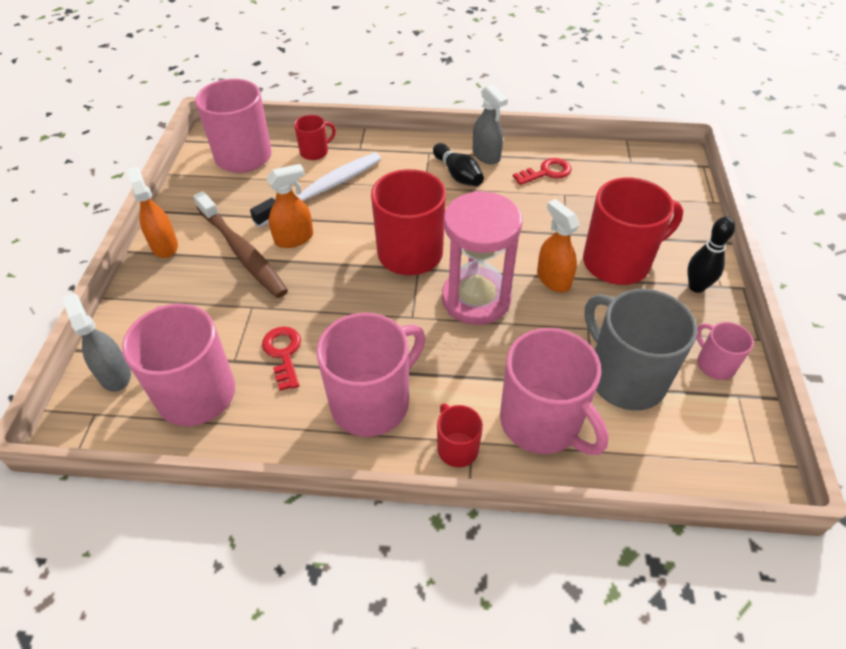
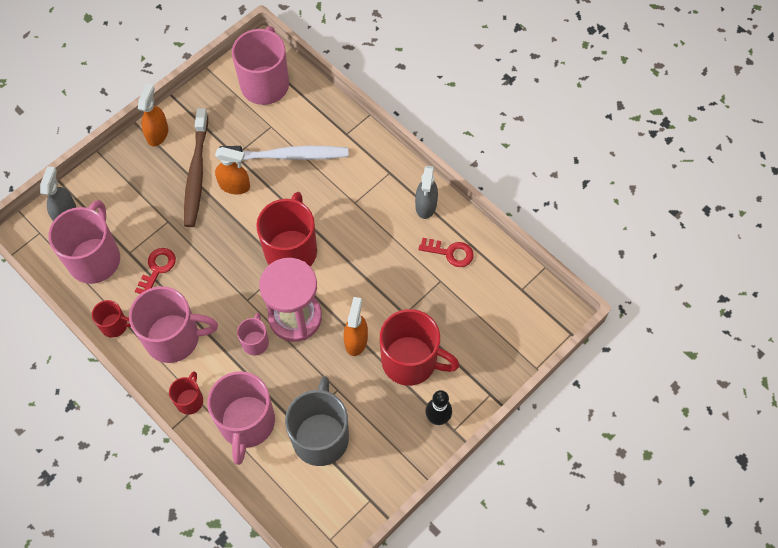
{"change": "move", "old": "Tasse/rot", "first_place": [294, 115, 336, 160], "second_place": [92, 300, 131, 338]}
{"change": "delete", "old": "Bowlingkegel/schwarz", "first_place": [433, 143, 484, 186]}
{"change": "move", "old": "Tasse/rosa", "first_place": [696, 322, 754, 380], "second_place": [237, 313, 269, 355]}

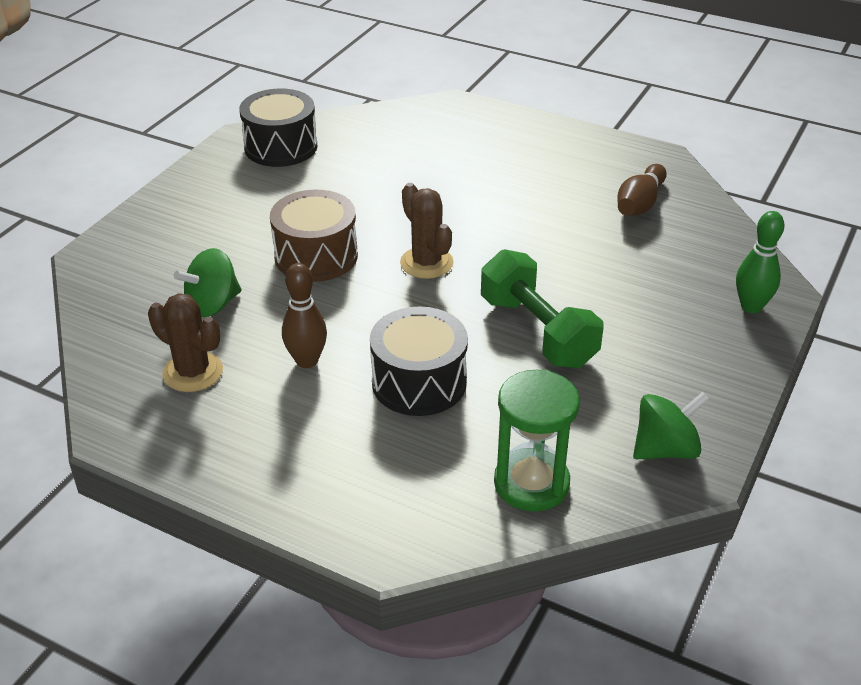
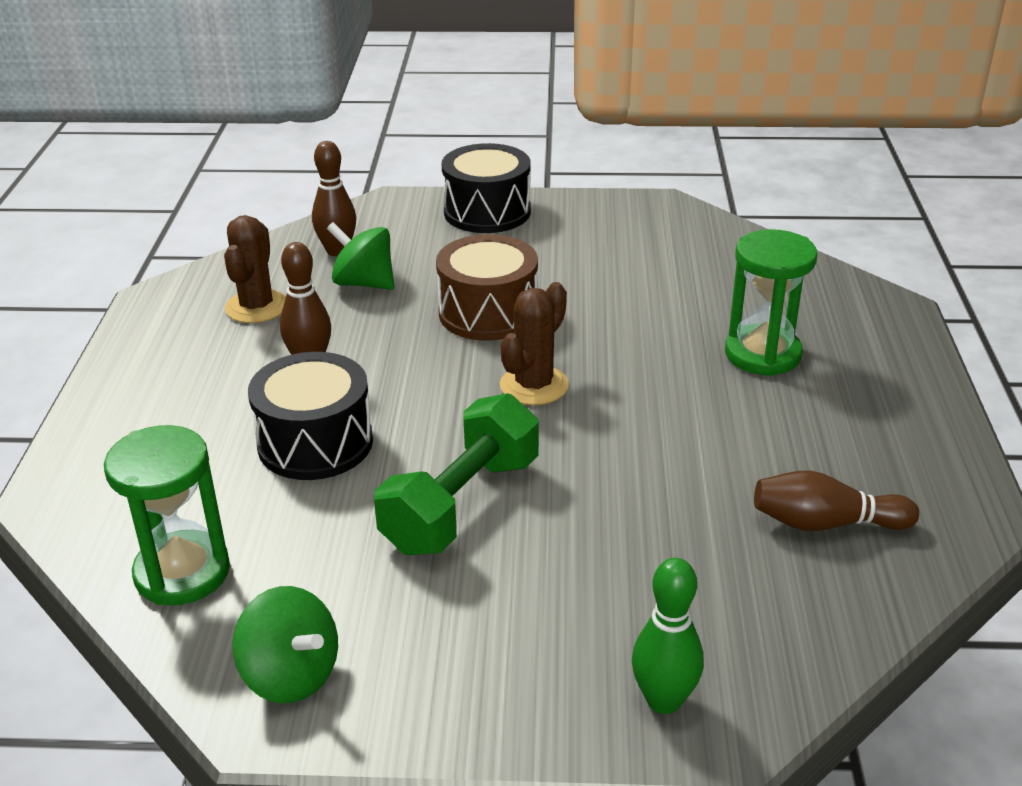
{"change": "move", "old": "Trommel/schwarz", "first_place": [239, 88, 317, 167], "second_place": [442, 143, 531, 233]}
{"change": "insert", "new": "Bowlingkegel/braun", "second_place": [312, 141, 356, 256]}
{"change": "insert", "new": "Sanduhr/grün", "second_place": [725, 229, 817, 376]}

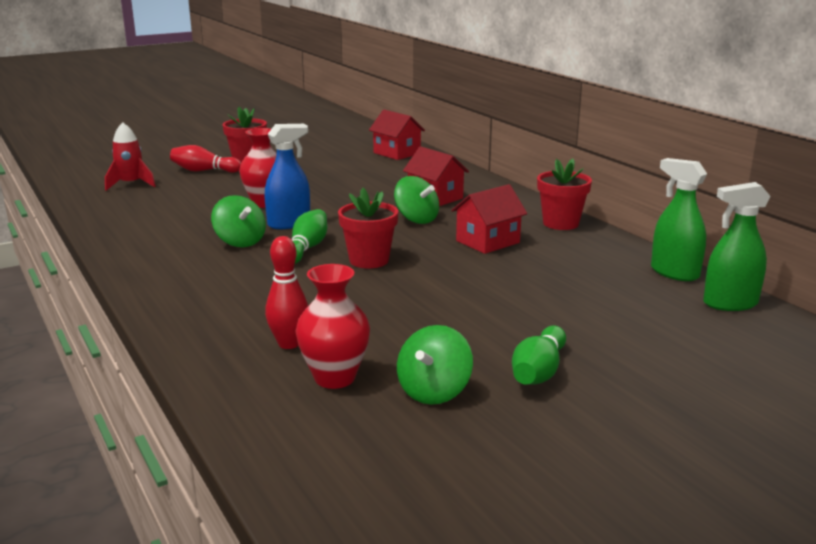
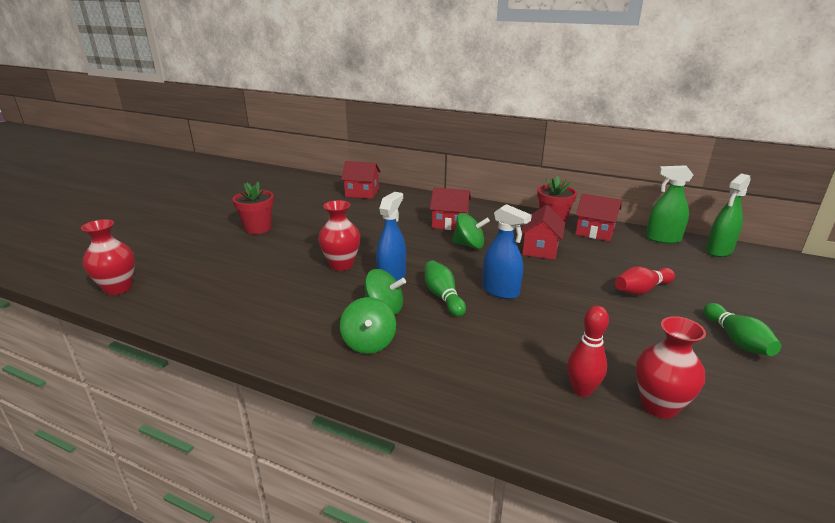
{"change": "delete", "old": "Rakete/rot", "first_place": [105, 122, 156, 191]}
{"change": "move", "old": "Bowlingkegel/rot", "first_place": [170, 145, 241, 173], "second_place": [615, 267, 675, 295]}
{"change": "replace", "old": "Blumentopf/rot", "new": "Sprühflasche/blau", "first_place": [338, 188, 398, 268], "second_place": [482, 204, 532, 299]}
{"change": "move", "old": "Kreisel/grün", "first_place": [397, 325, 473, 405], "second_place": [340, 297, 396, 354]}
{"change": "insert", "new": "Haus/rot", "second_place": [575, 193, 622, 241]}
{"change": "insert", "new": "Vase/rot", "second_place": [81, 219, 135, 295]}

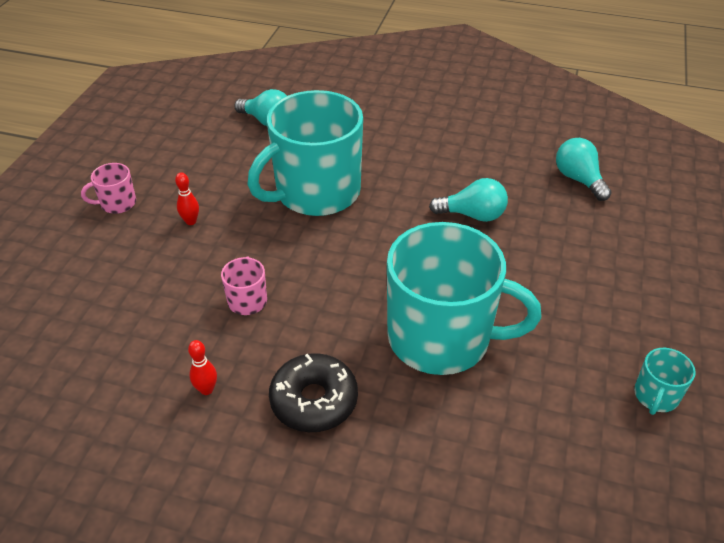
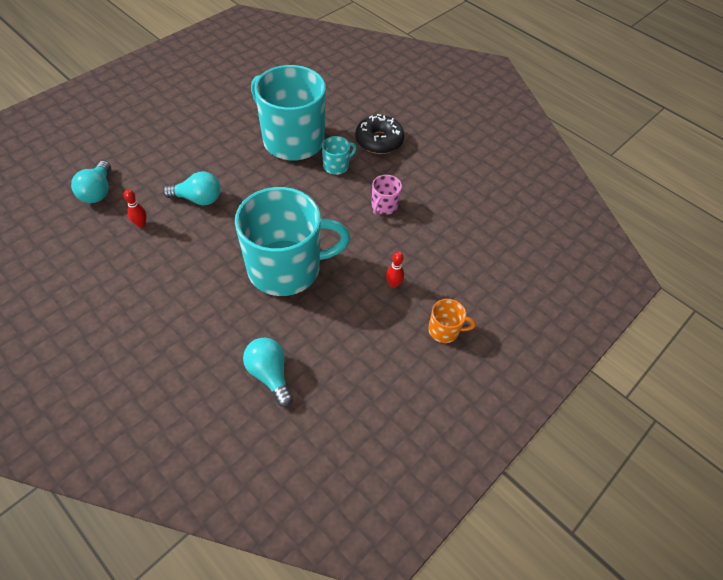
{"change": "recolor", "old": "Tasse/rosa", "new": "Tasse/orange", "first_place": [81, 163, 136, 214], "second_place": [428, 299, 476, 343]}
{"change": "rotate", "old": "Glühbirne/türkis", "first_place": [429, 178, 508, 222], "second_place": [163, 172, 221, 205], "degrees": 150}
{"change": "move", "old": "Bowlingkegel/rot", "first_place": [188, 340, 217, 395], "second_place": [124, 189, 147, 228]}
{"change": "move", "old": "Tasse/türkis", "first_place": [634, 348, 696, 415], "second_place": [322, 136, 357, 175]}

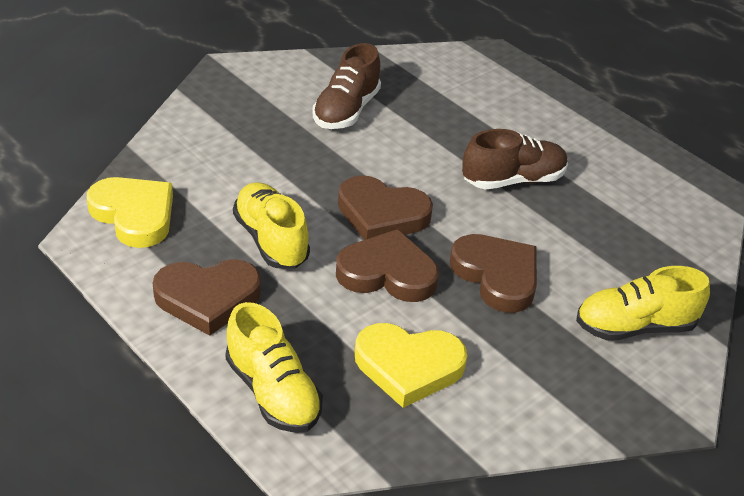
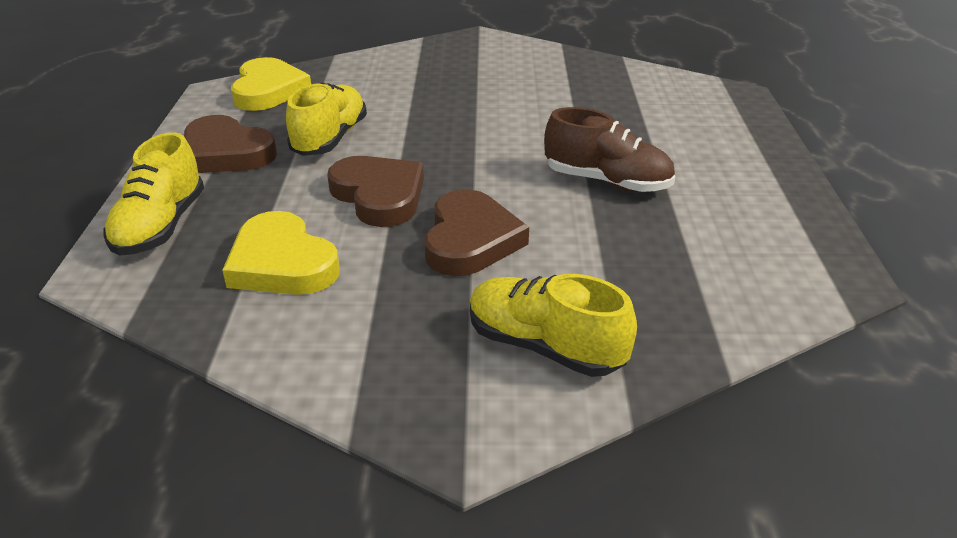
{"change": "delete", "old": "Schuh/braun", "first_place": [313, 43, 381, 129]}
{"change": "delete", "old": "Herz/braun", "first_place": [338, 175, 433, 240]}

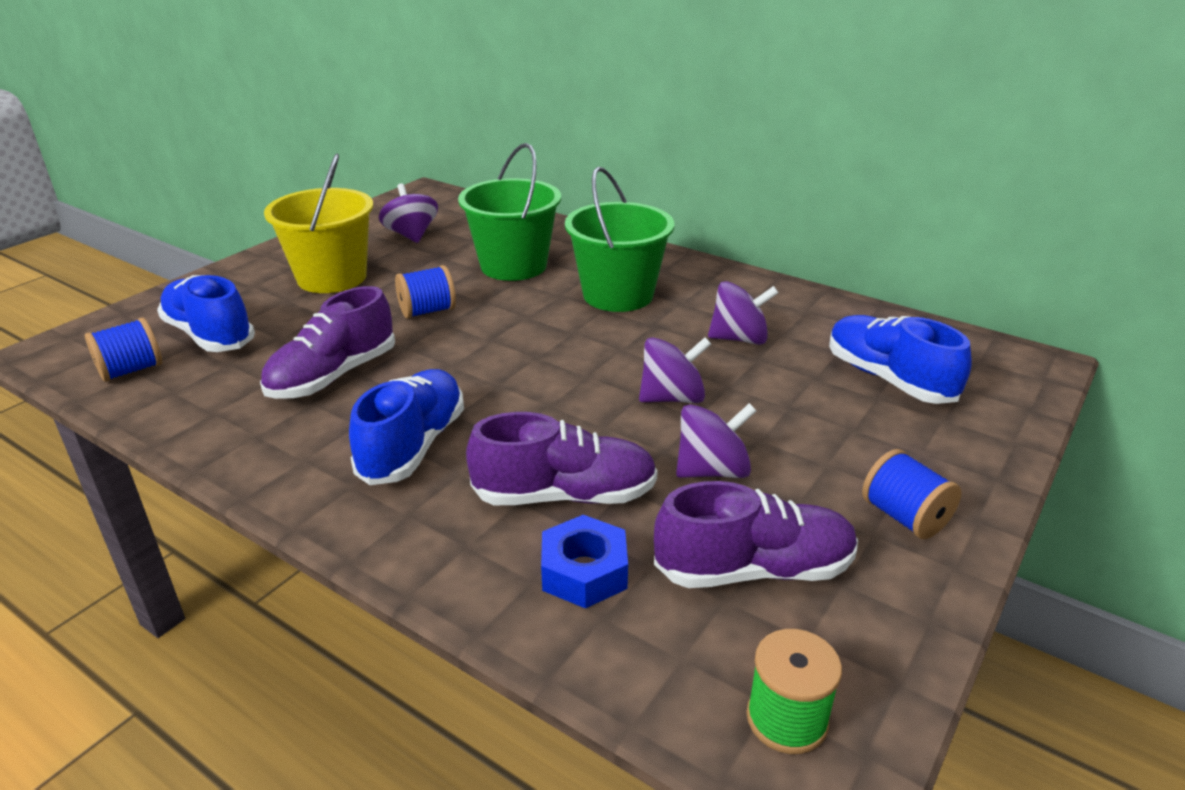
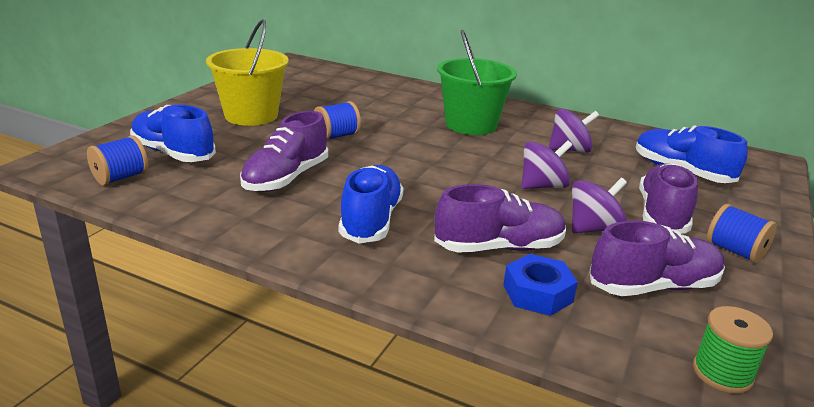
{"change": "delete", "old": "Eimer/grün", "first_place": [458, 143, 561, 281]}
{"change": "delete", "old": "Kreisel/lila", "first_place": [379, 183, 438, 243]}
{"change": "insert", "new": "Schuh/lila", "second_place": [639, 163, 698, 234]}

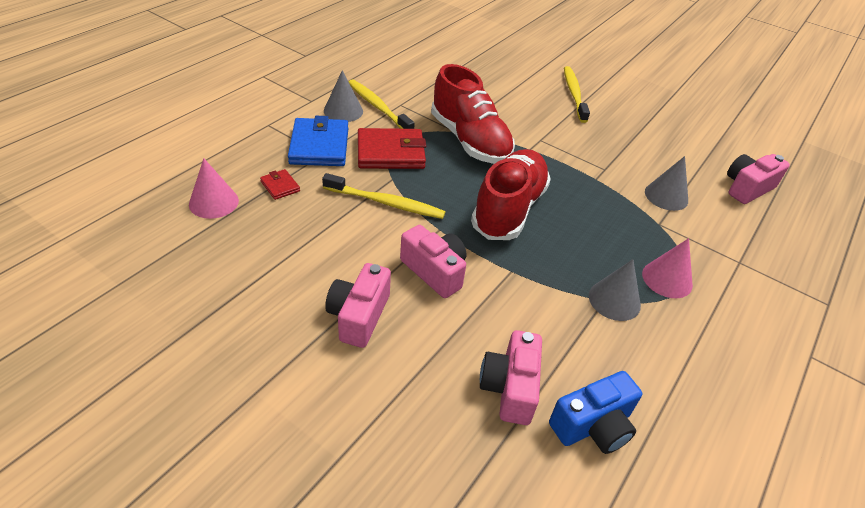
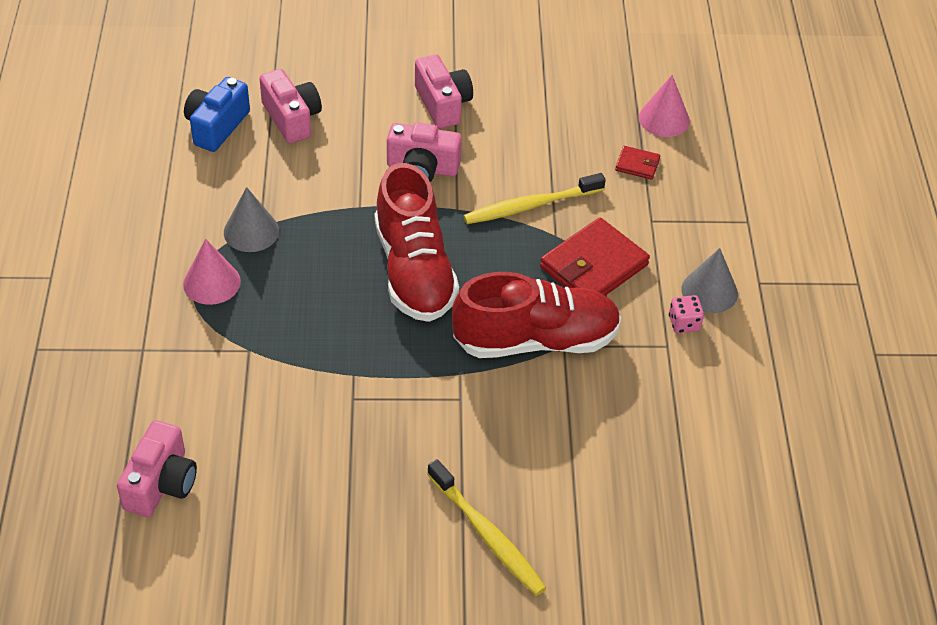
{"change": "rotate", "old": "Schuh/rot", "first_place": [431, 64, 515, 164], "second_place": [452, 272, 621, 358], "degrees": 150}
{"change": "replace", "old": "Zahnbürste/gelb", "new": "Spielwürfel/rosa", "first_place": [348, 79, 415, 129], "second_place": [669, 295, 704, 333]}
{"change": "delete", "old": "Geldbörse/blau", "first_place": [288, 116, 348, 166]}
{"change": "delete", "old": "Kegel/grau", "first_place": [645, 156, 688, 211]}

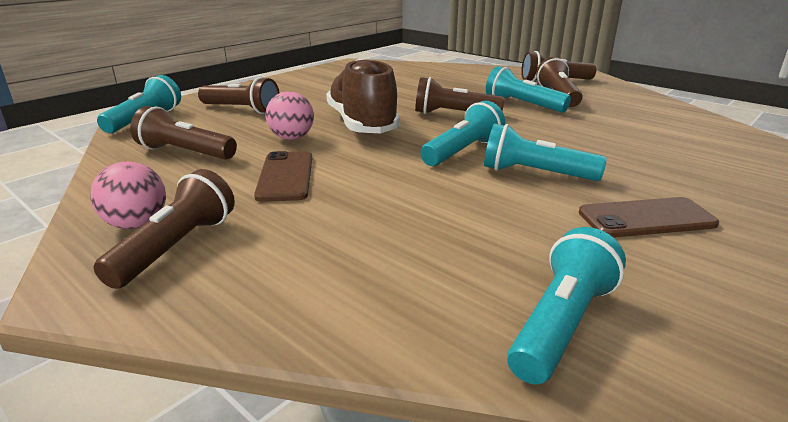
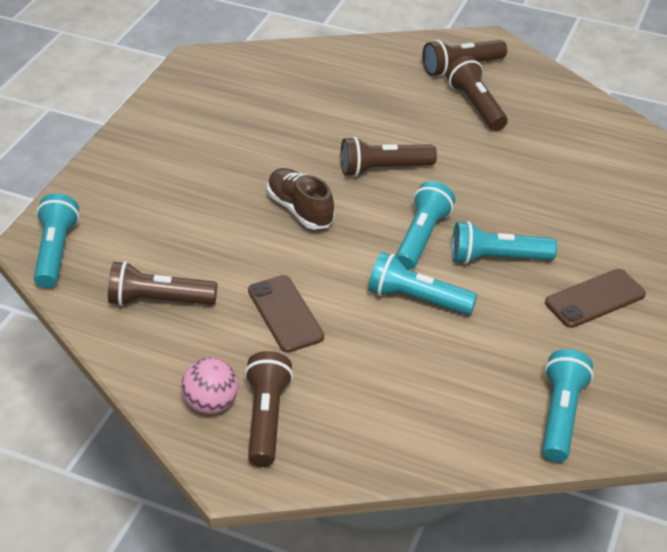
{"change": "resize", "old": "Schuh/braun", "first_place": [326, 59, 400, 133], "second_place": [267, 168, 334, 229], "factor": 0.64}
{"change": "move", "old": "Taschenlampe/türkis", "first_place": [486, 66, 571, 113], "second_place": [368, 252, 477, 315]}
{"change": "delete", "old": "Taschenlampe/braun", "first_place": [198, 77, 280, 114]}
{"change": "delete", "old": "Ball/rosa", "first_place": [265, 91, 314, 140]}

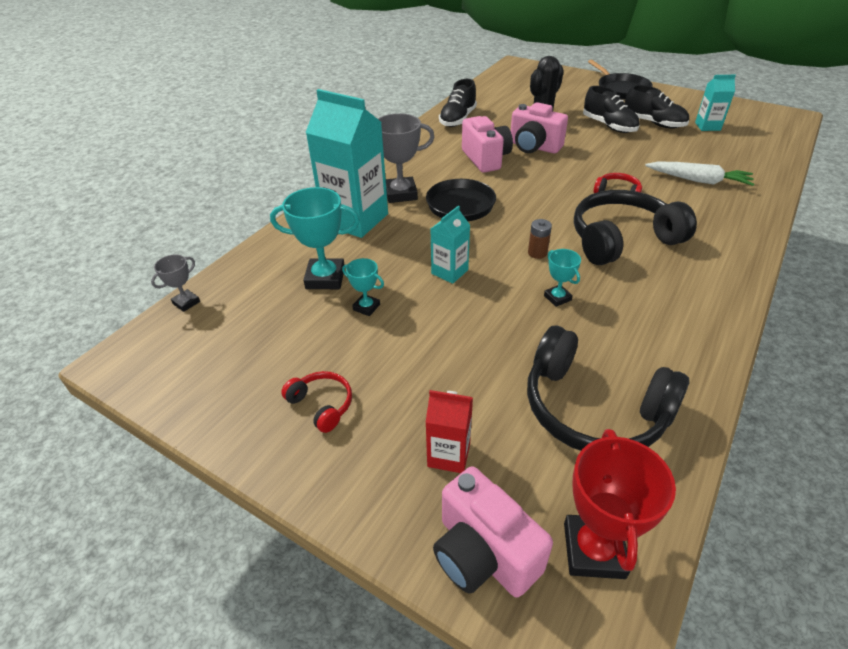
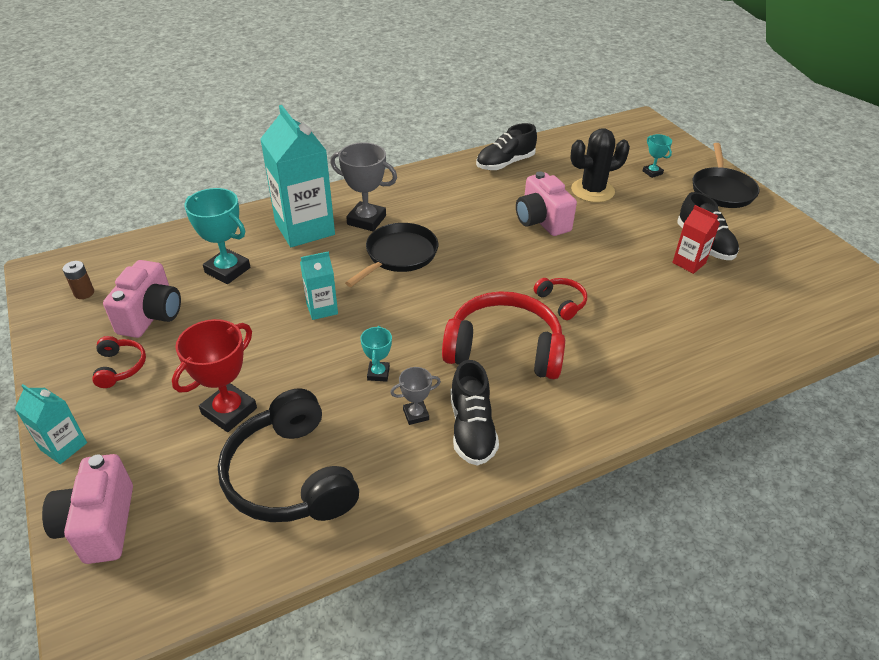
{"change": "move", "old": "Getränkekarton/türkis", "first_place": [695, 75, 736, 131], "second_place": [15, 384, 87, 464]}
{"change": "move", "old": "Schuh/schwarz", "first_place": [583, 86, 639, 133], "second_place": [450, 360, 499, 466]}
{"change": "move", "old": "Kamera/rosa", "first_place": [462, 116, 513, 173], "second_place": [103, 260, 181, 338]}
{"change": "delete", "old": "Karotte/weiß", "first_place": [645, 161, 754, 186]}
{"change": "recolor", "old": "Kopfhörer/schwarz", "new": "Kopfhörer/rot", "first_place": [574, 190, 697, 265], "second_place": [442, 291, 565, 379]}
{"change": "move", "old": "Batterie/braun", "first_place": [528, 219, 552, 259], "second_place": [63, 261, 94, 299]}
{"change": "move", "old": "Pokal/grau", "first_place": [151, 254, 200, 312], "second_place": [390, 367, 441, 425]}
{"change": "move", "old": "Pokal/türkis", "first_place": [342, 258, 384, 316], "second_place": [643, 134, 672, 178]}
{"change": "move", "old": "Getränkekarton/rot", "first_place": [426, 390, 473, 473], "second_place": [672, 205, 720, 274]}
{"change": "move", "old": "Pokal/rot", "first_place": [564, 429, 676, 579], "second_place": [172, 319, 257, 432]}

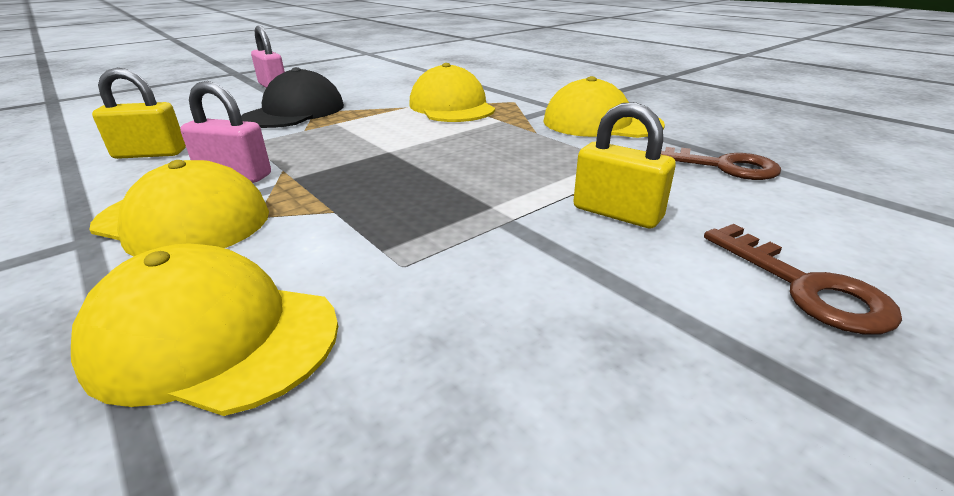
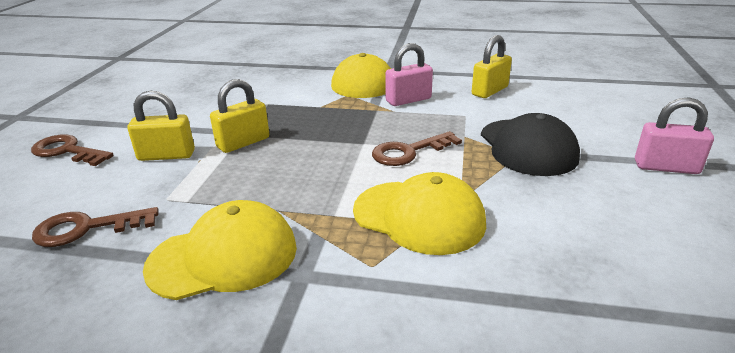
{"change": "delete", "old": "Kappe/gelb", "first_place": [71, 243, 338, 416]}
{"change": "insert", "new": "Vorhängeschloss/gelb", "second_place": [210, 79, 269, 153]}
{"change": "insert", "new": "Schlüssel/braun", "second_place": [372, 131, 462, 166]}

